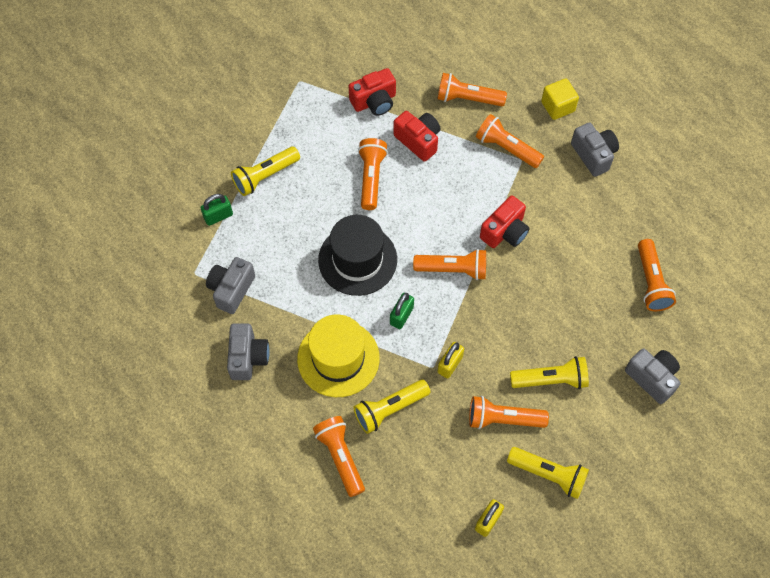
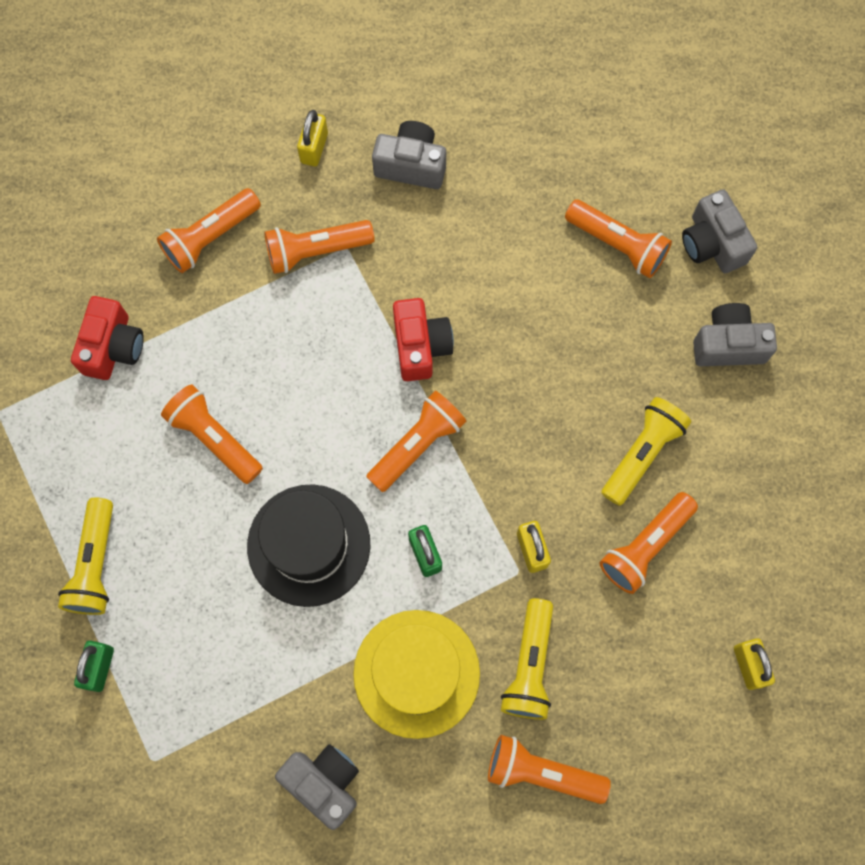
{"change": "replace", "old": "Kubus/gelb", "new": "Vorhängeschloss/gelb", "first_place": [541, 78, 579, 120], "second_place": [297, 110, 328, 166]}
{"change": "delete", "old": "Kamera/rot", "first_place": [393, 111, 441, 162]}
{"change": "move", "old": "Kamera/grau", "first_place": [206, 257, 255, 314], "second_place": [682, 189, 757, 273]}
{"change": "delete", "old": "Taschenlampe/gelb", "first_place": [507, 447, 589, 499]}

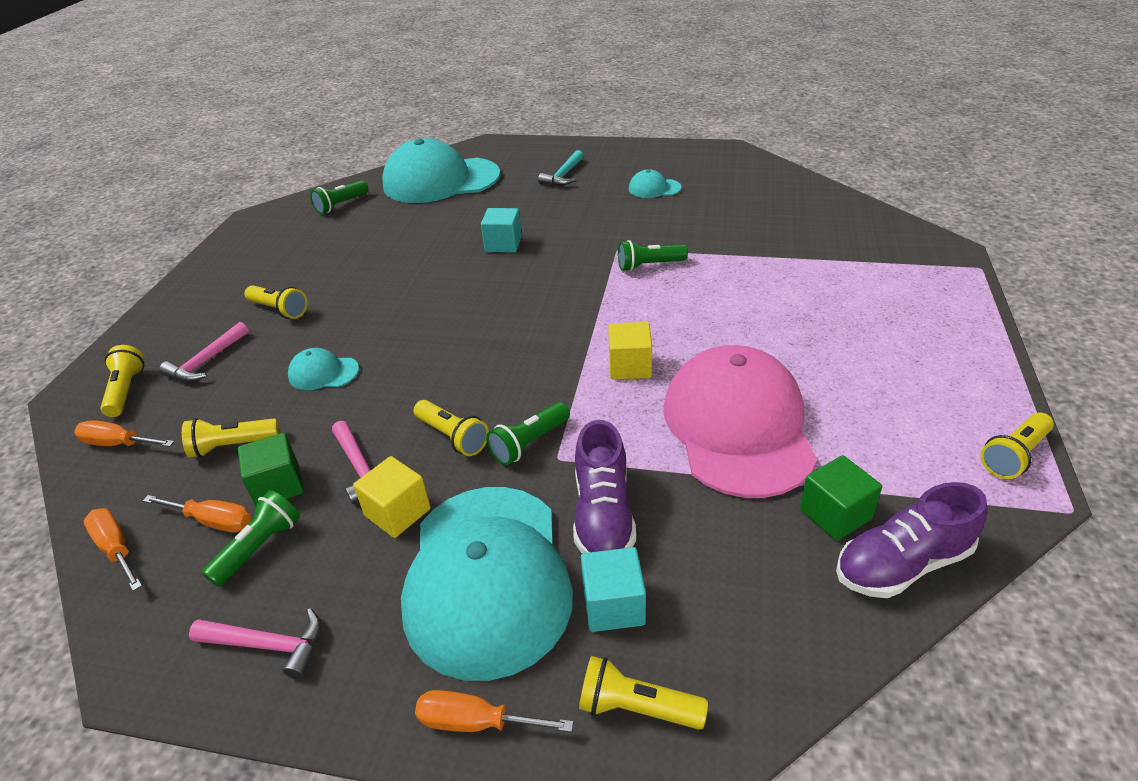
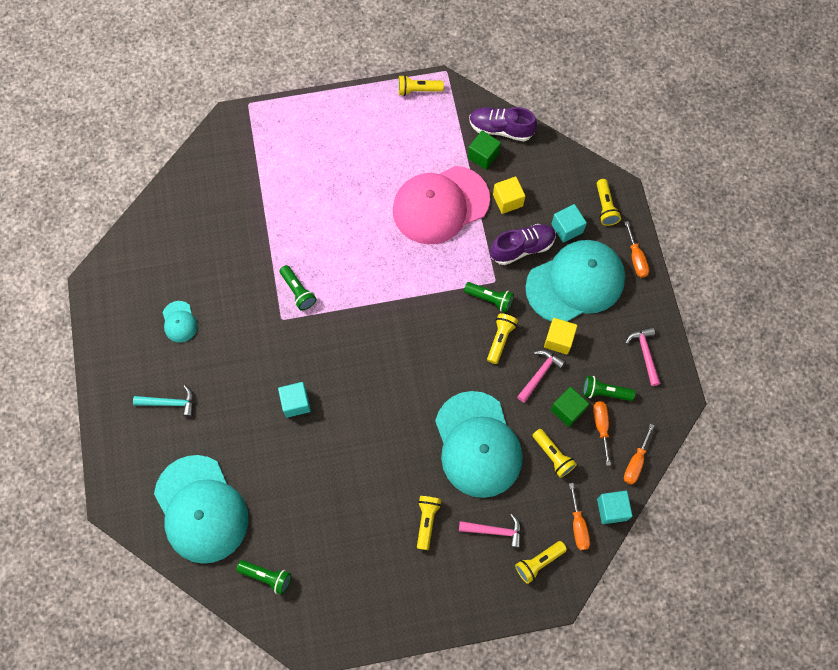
{"change": "move", "old": "Kubus/gelb", "first_place": [608, 322, 652, 379], "second_place": [493, 177, 525, 214]}
{"change": "resize", "old": "Kappe/türkis", "first_place": [288, 348, 359, 390], "second_place": [435, 391, 523, 498], "factor": 2.35}
{"change": "rotate", "old": "Taschenlampe/gelb", "first_place": [980, 413, 1054, 479], "second_place": [398, 75, 444, 96], "degrees": 150}
{"change": "rotate", "old": "Schuh/lila", "first_place": [836, 482, 987, 598], "second_place": [469, 107, 537, 141], "degrees": 150}
{"change": "insert", "new": "Kubus/türkis", "second_place": [597, 491, 632, 524]}

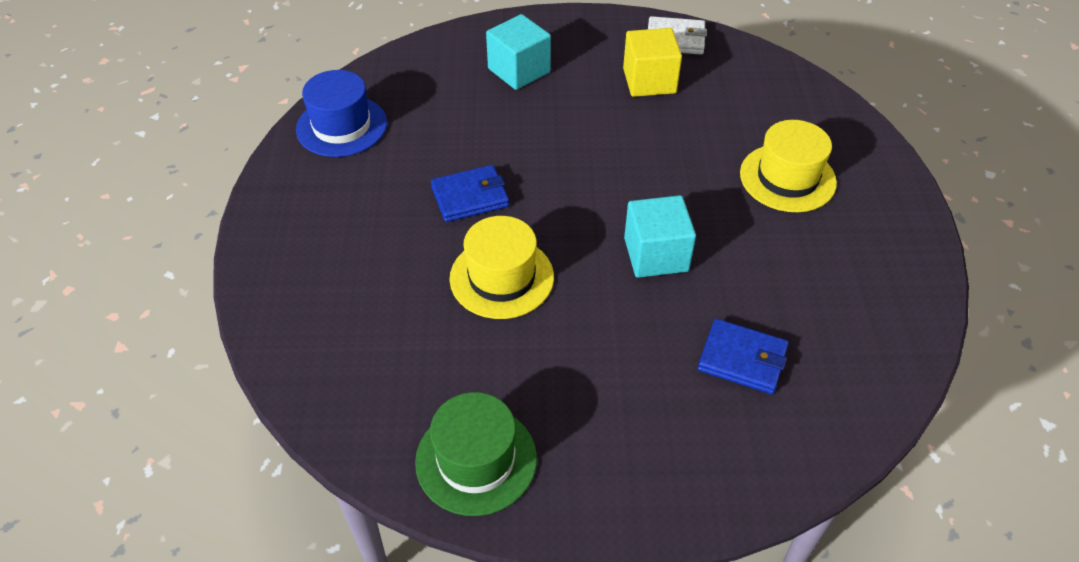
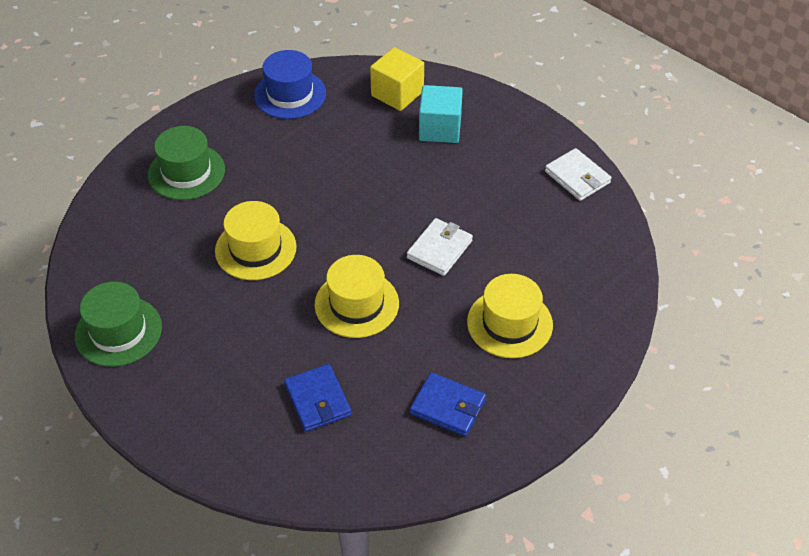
{"change": "move", "old": "Kubus/gelb", "first_place": [623, 28, 682, 97], "second_place": [370, 47, 424, 111]}
{"change": "move", "old": "Geldbörse/blau", "first_place": [431, 165, 509, 222], "second_place": [410, 372, 486, 437]}
{"change": "replace", "old": "Kubus/türkis", "new": "Hut/gelb", "first_place": [624, 195, 696, 278], "second_place": [314, 255, 399, 338]}
{"change": "insert", "new": "Hut/grün", "second_place": [148, 126, 225, 200]}
{"change": "insert", "new": "Geldbörse/weiß", "second_place": [407, 218, 473, 276]}

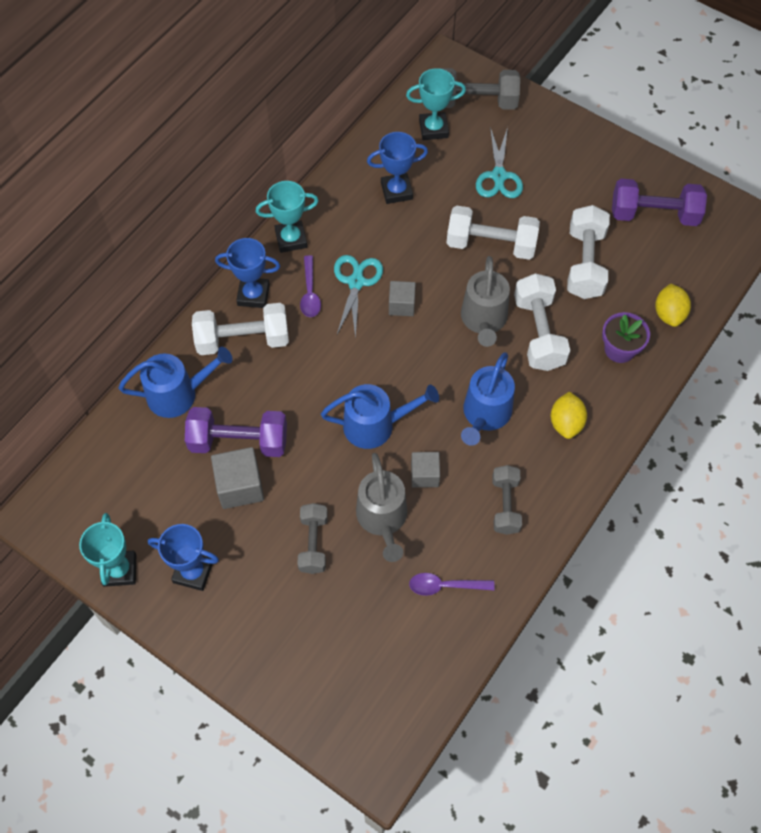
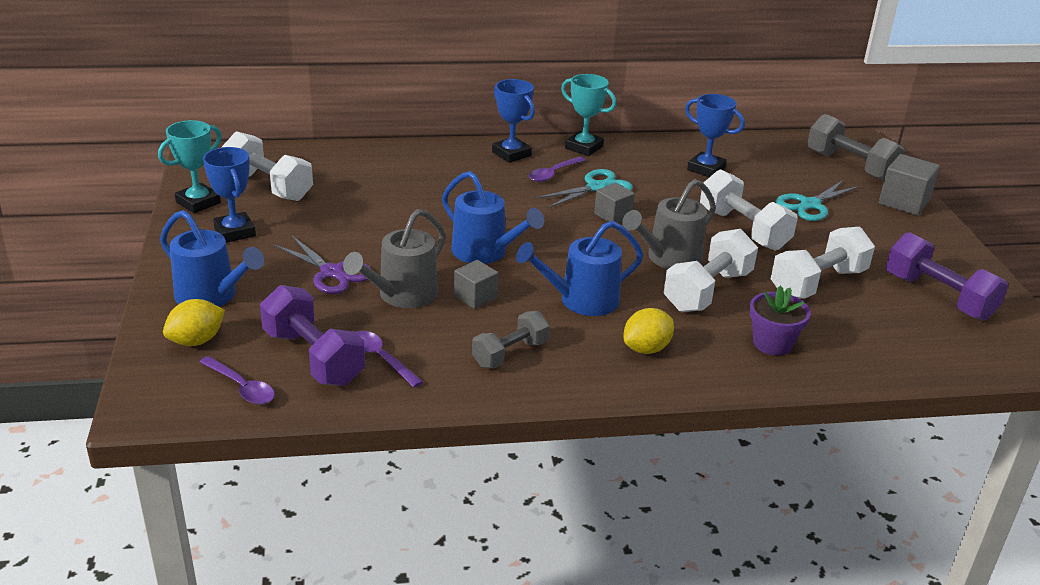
{"change": "delete", "old": "Pokal/türkis", "first_place": [406, 68, 466, 140]}
{"change": "move", "old": "Zitrone/gelb", "first_place": [655, 284, 691, 327], "second_place": [163, 299, 225, 346]}
{"change": "move", "old": "Hantel/weiß", "first_place": [192, 303, 289, 355], "second_place": [221, 131, 313, 201]}
{"change": "move", "old": "Gießkanne/blau", "first_place": [118, 347, 233, 418], "second_place": [160, 210, 264, 306]}
{"change": "move", "old": "Hantel/lila", "first_place": [185, 407, 287, 457], "second_place": [260, 285, 365, 386]}
{"change": "move", "old": "Kubus/grau", "first_place": [211, 447, 264, 509], "second_place": [879, 154, 940, 216]}
{"change": "replace", "old": "Hantel/grau", "new": "Schere/lila", "first_place": [297, 503, 328, 574], "second_place": [274, 236, 372, 294]}
{"change": "insert", "new": "Löffel/lila", "second_place": [199, 356, 275, 405]}

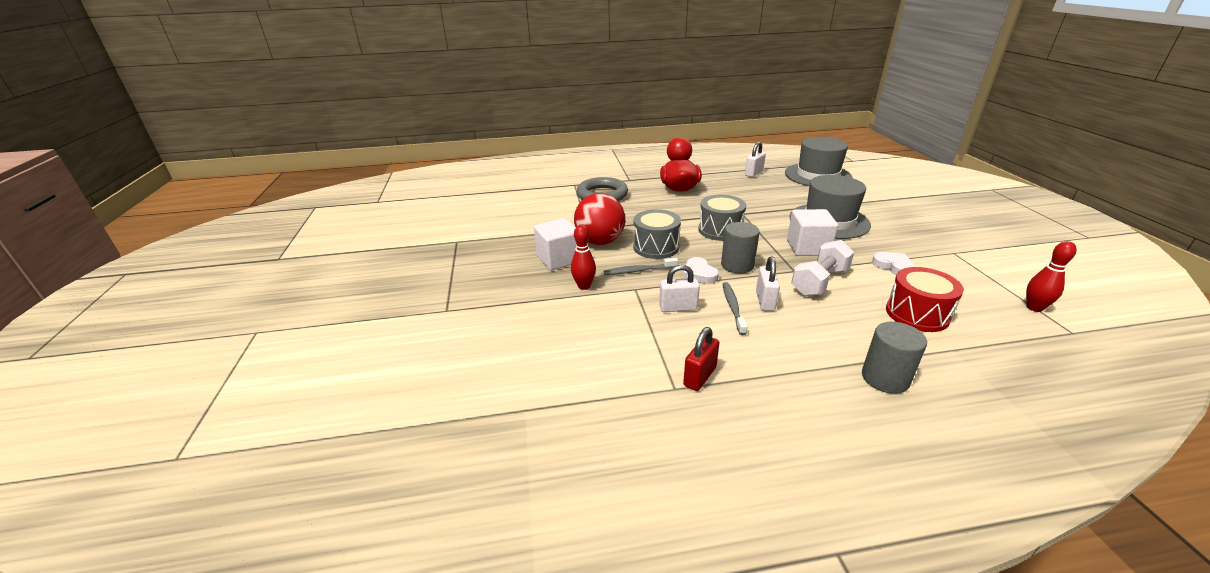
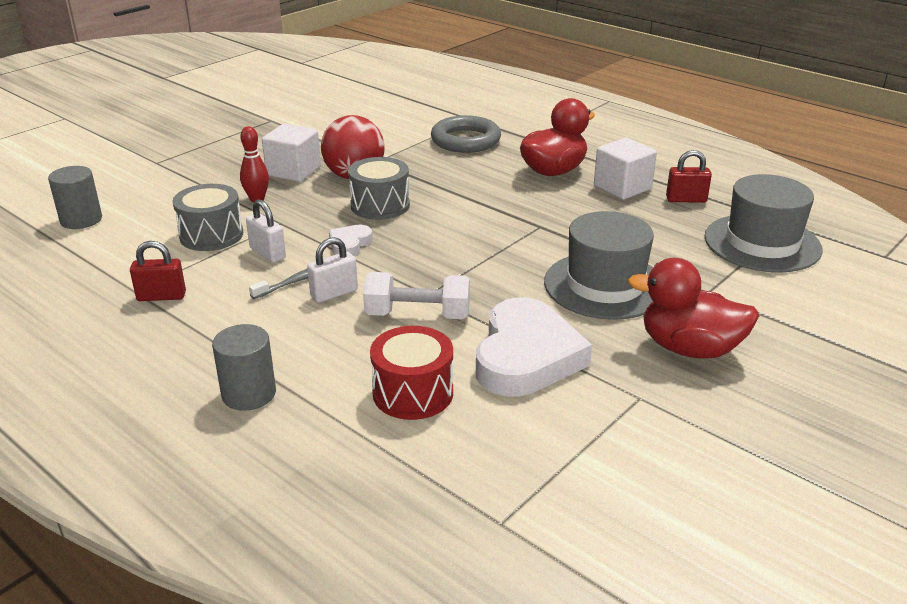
{"change": "recolor", "old": "Vorhängeschloss/weiß", "new": "Vorhängeschloss/rot", "first_place": [745, 142, 766, 177], "second_place": [666, 150, 712, 203]}
{"change": "move", "old": "Trommel/grau", "first_place": [698, 195, 746, 241], "second_place": [172, 184, 243, 251]}
{"change": "move", "old": "Kubus/weiß", "first_place": [787, 209, 838, 256], "second_place": [594, 138, 657, 200]}
{"change": "move", "old": "Vollzylinder/grau", "first_place": [721, 222, 760, 273], "second_place": [48, 166, 102, 229]}
{"change": "delete", "old": "Bowlingkegel/rot", "first_place": [1026, 241, 1077, 312]}
{"change": "resize", "old": "Herz/weiß", "first_place": [872, 252, 915, 275], "second_place": [476, 297, 592, 397], "factor": 2.17}
{"change": "delete", "old": "Zahnbürste/grau", "first_place": [603, 258, 678, 275]}
{"change": "insert", "new": "Ente/rot", "second_place": [628, 258, 759, 358]}

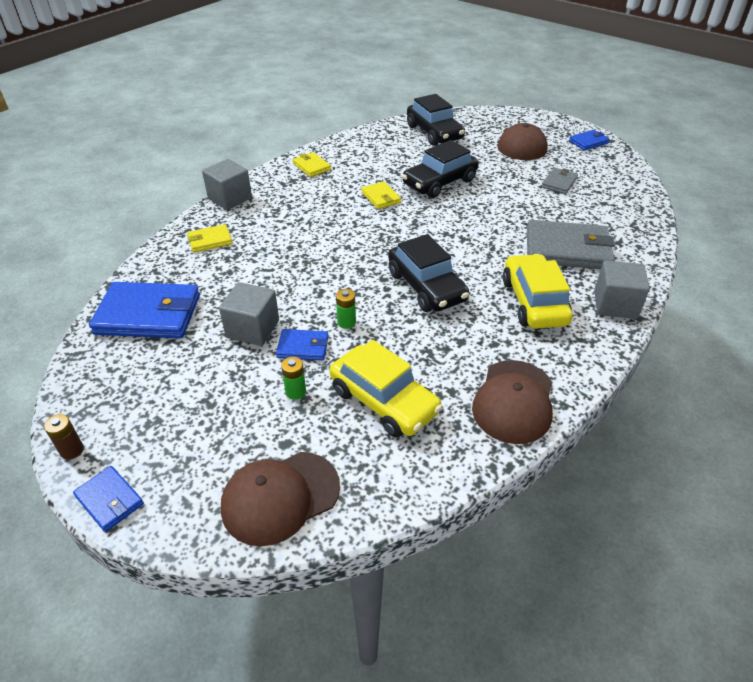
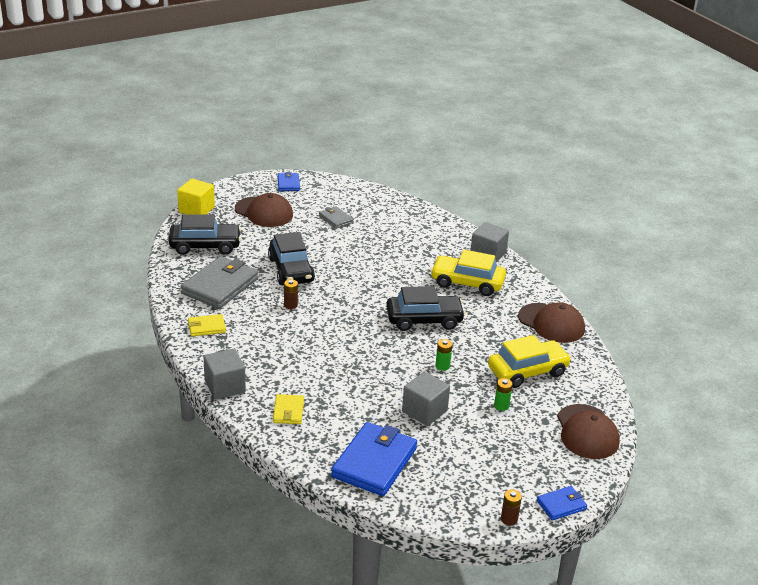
{"change": "replace", "old": "Geldbörse/gelb", "new": "Batterie/braun", "first_place": [361, 181, 401, 209], "second_place": [284, 279, 298, 309]}
{"change": "move", "old": "Geldbörse/grau", "first_place": [527, 220, 615, 269], "second_place": [180, 256, 258, 309]}
{"change": "delete", "old": "Geldbörse/blau", "first_place": [276, 329, 329, 361]}
{"change": "insert", "new": "Kubus/gelb", "second_place": [177, 179, 215, 215]}

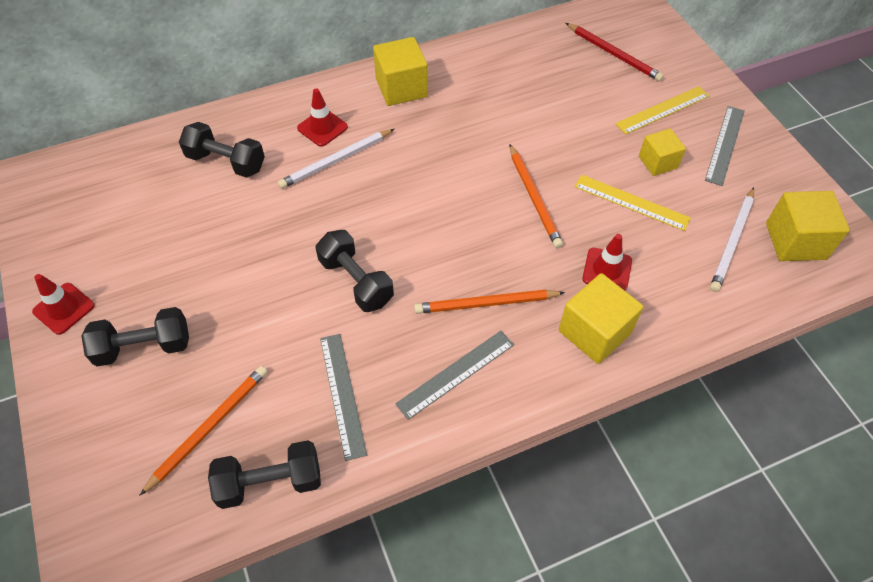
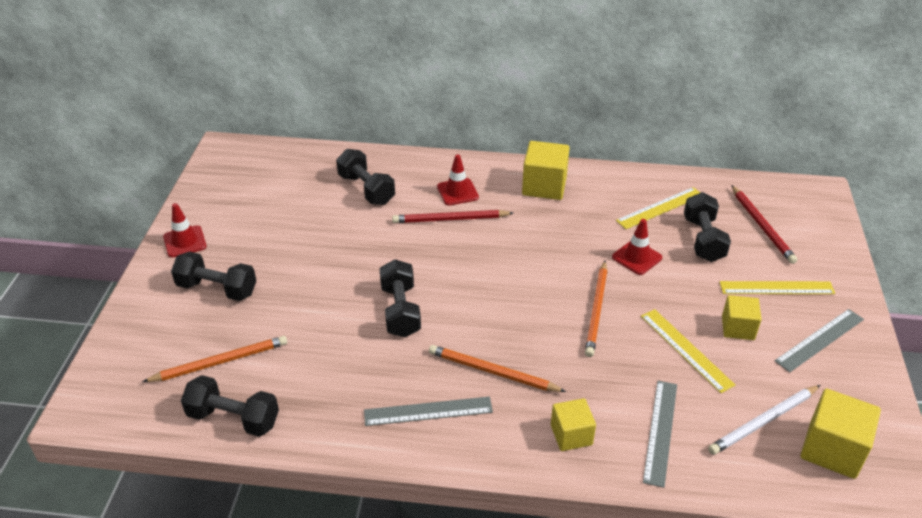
{"change": "recolor", "old": "Bleistift/weiß", "new": "Bleistift/rot", "first_place": [278, 129, 394, 189], "second_place": [392, 210, 513, 223]}
{"change": "move", "old": "Leitkegel/rot", "first_place": [582, 234, 632, 291], "second_place": [612, 219, 662, 275]}
{"change": "resize", "old": "Kubus/gelb", "first_place": [559, 273, 643, 364], "second_place": [551, 398, 596, 451], "factor": 0.64}
{"change": "move", "old": "Lineal/grau", "first_place": [320, 334, 367, 461], "second_place": [643, 381, 677, 488]}
{"change": "insert", "new": "Lineal/gelb", "second_place": [616, 187, 700, 229]}
{"change": "insert", "new": "Hantel/schwarz", "second_place": [684, 192, 731, 262]}

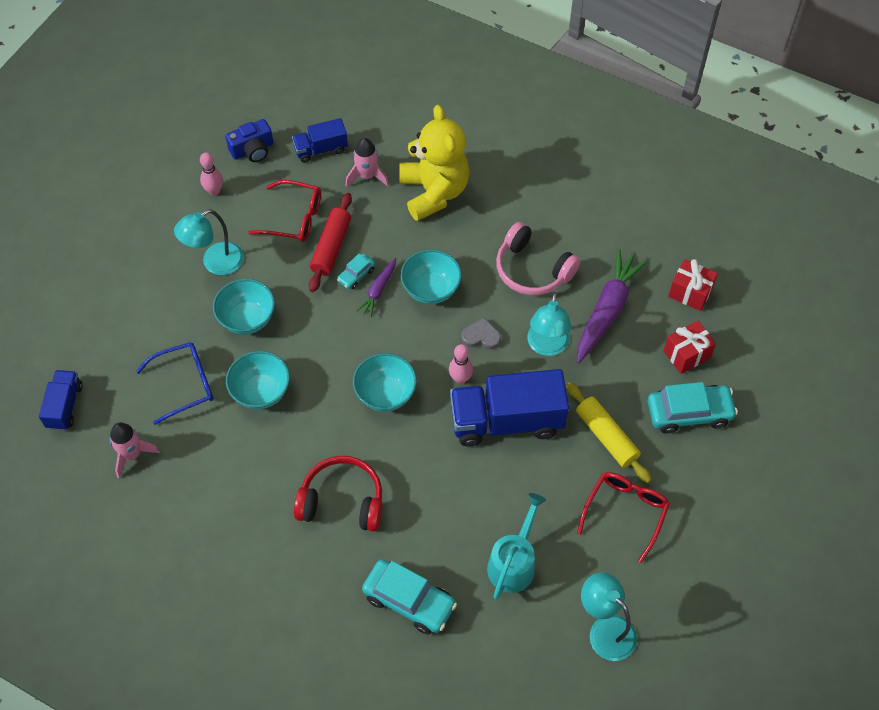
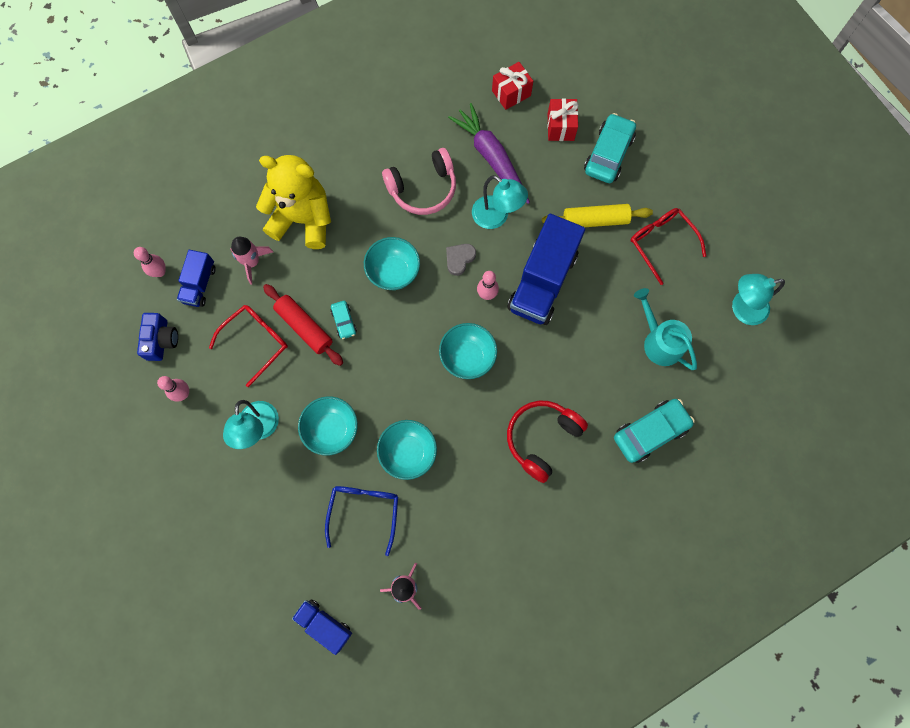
{"change": "delete", "old": "Karotte/lila", "first_place": [356, 257, 396, 317]}
{"change": "insert", "new": "Bowlingkegel/rosa", "second_place": [134, 247, 166, 277]}

